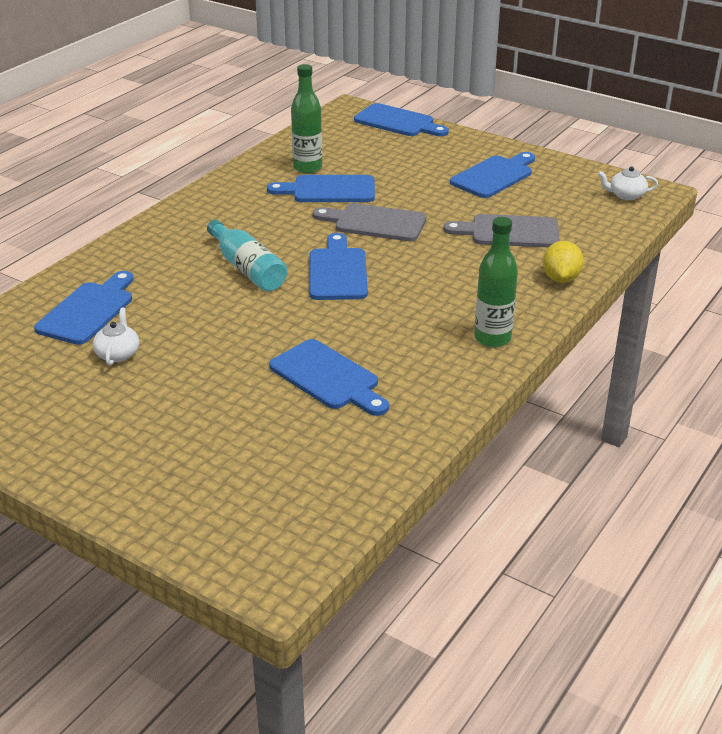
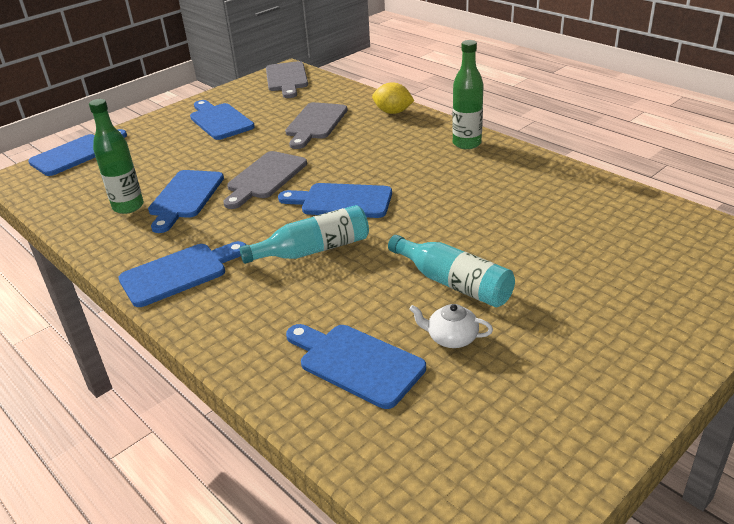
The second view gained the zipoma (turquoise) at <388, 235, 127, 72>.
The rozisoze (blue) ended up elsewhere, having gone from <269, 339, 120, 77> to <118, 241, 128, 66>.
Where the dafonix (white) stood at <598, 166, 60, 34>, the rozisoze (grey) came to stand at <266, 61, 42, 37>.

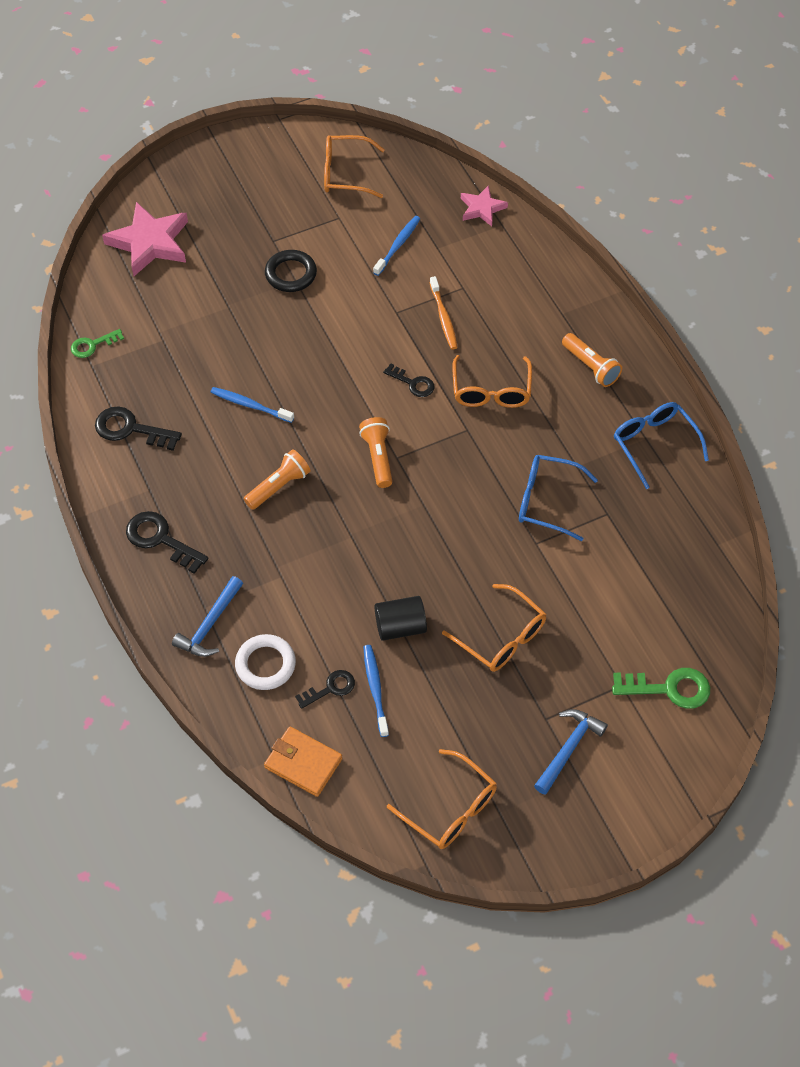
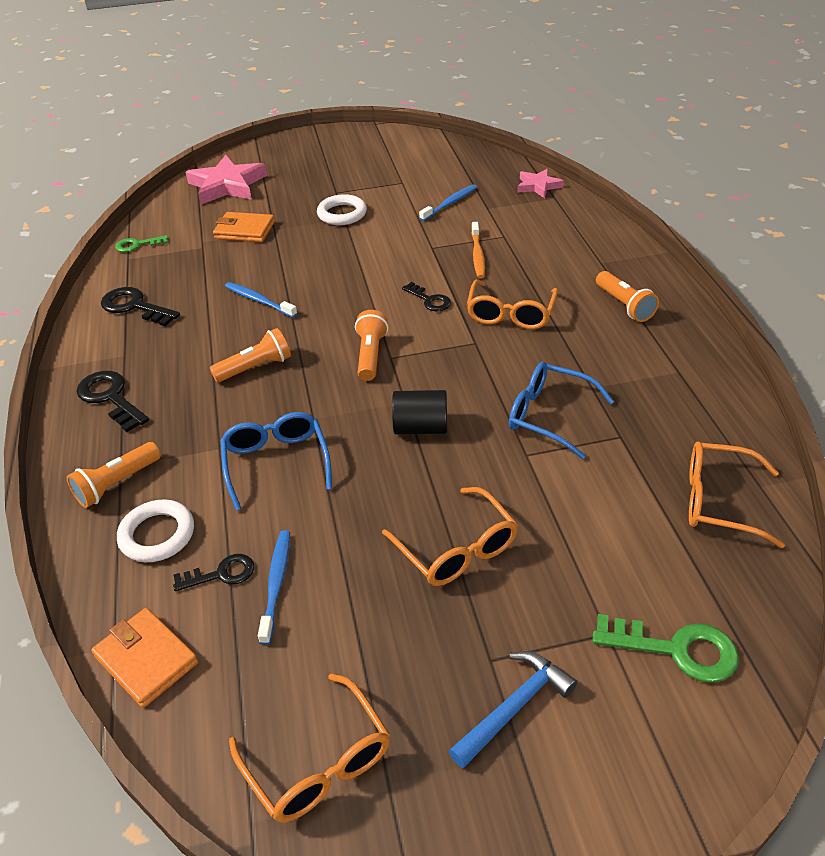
The second view gained the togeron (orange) at <213, 212, 62, 30>.
The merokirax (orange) ended up elsewhere, having gone from <324, 135, 61, 63> to <689, 441, 96, 107>.
The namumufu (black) ended up elsewhere, having gone from <375, 596, 52, 45> to <392, 390, 55, 44>.
The merokirax (blue) ended up elsewhere, having gone from <614, 402, 95, 87> to <221, 412, 111, 99>.
Where the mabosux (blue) stood at <172, 576, 71, 81>, the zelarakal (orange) came to stand at <67, 442, 94, 66>.
What was the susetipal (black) at <265, 250, 52, 42> turned into the susetipal (white) at <317, 194, 50, 31>.

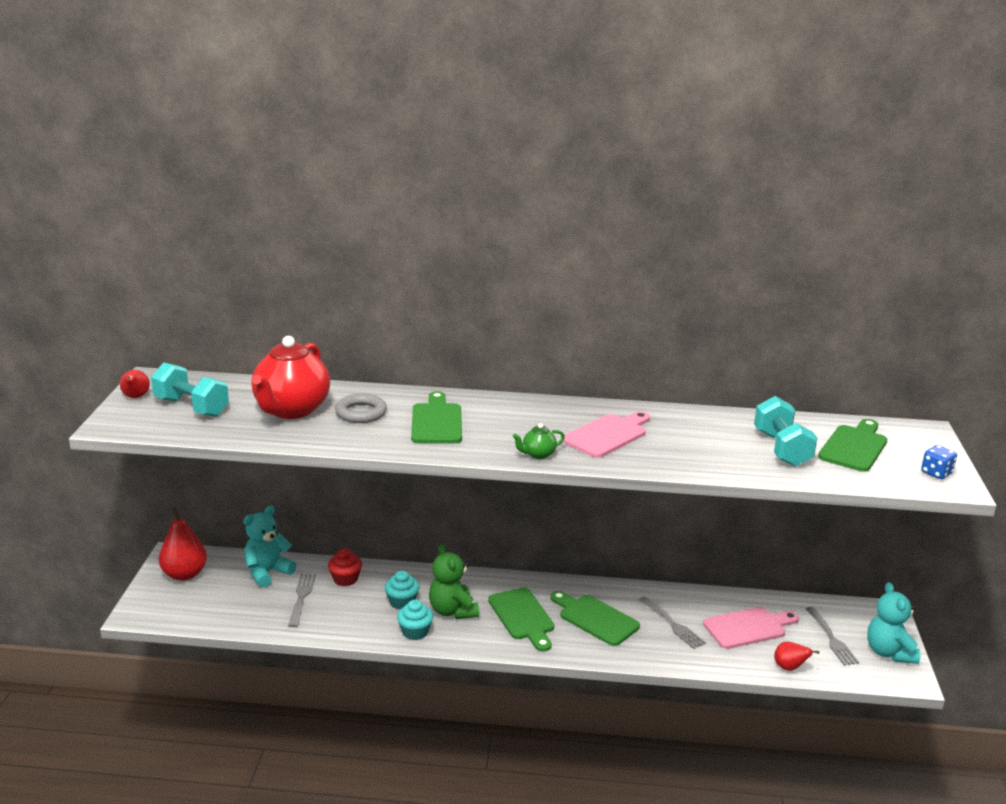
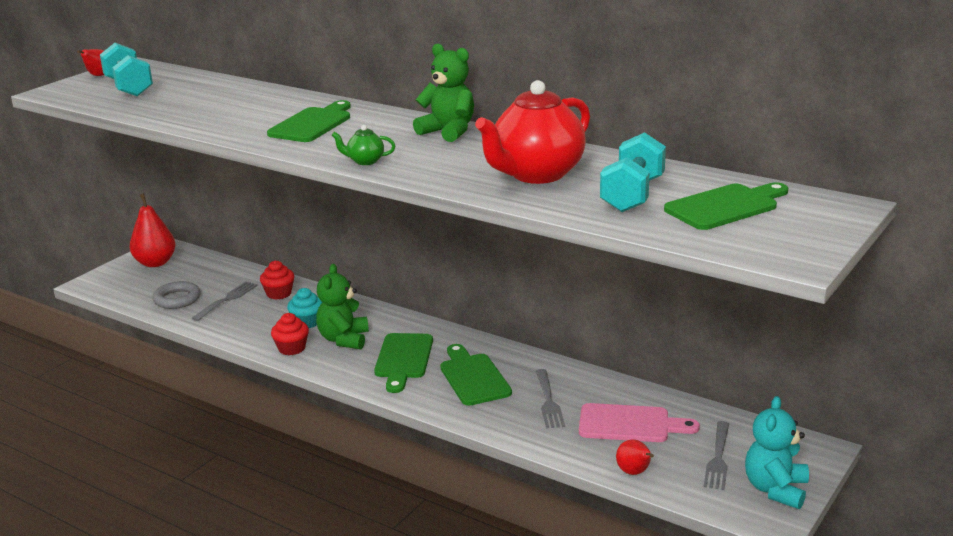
The second view lost the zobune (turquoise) at <243, 506, 53, 81>.
The second view lost the rozisoze (pink) at <563, 411, 87, 47>.
The second view lost the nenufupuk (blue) at <921, 445, 36, 34>.
The second view gained the zobune (green) at <413, 44, 61, 98>.
The dafonix (red) ended up elsewhere, having gone from <251, 336, 79, 83> to <475, 80, 115, 104>.
The susetipal (grey) ended up elsewhere, having gone from <335, 394, 52, 29> to <152, 281, 49, 28>.
What was the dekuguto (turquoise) at <397, 600, 36, 40> turned into the dekuguto (red) at <271, 313, 38, 42>.

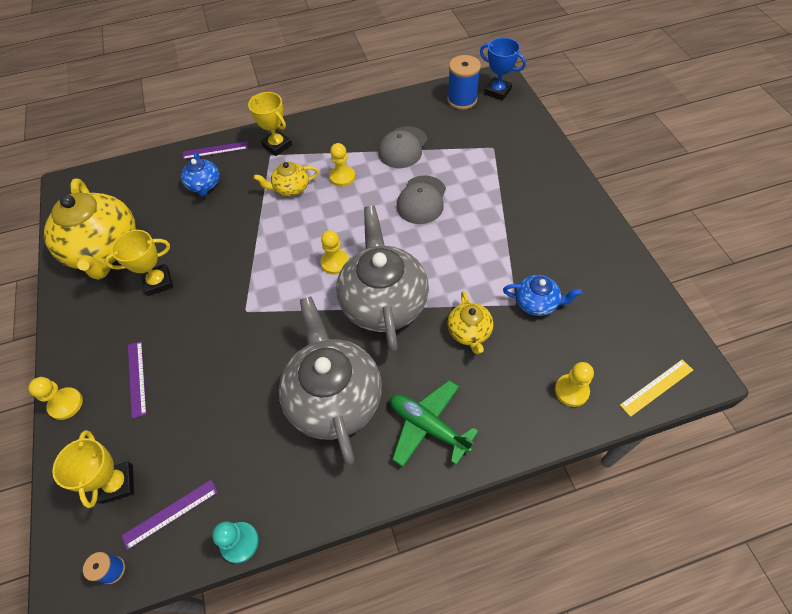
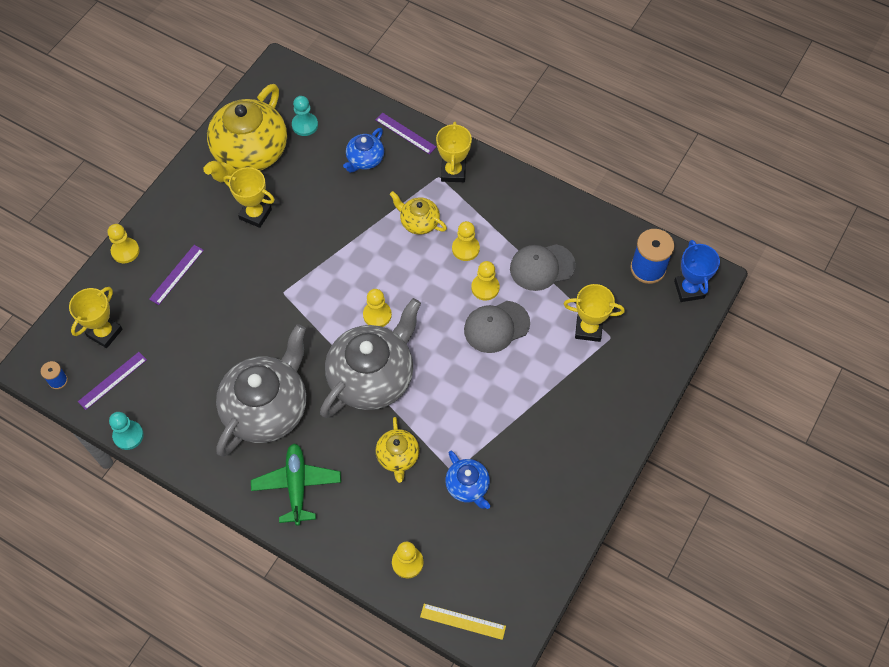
The second view gained the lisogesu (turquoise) at <292, 96, 26, 40>.
The second view gained the lisogesu (yellow) at <471, 261, 29, 40>.
The second view gained the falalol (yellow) at <563, 284, 62, 58>.
The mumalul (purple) at <122, 480, 96, 70> ended up facing another way, 60 degrees counterclockwise from before.
The dafonix (yellow) at <447, 291, 46, 63> ended up facing another way, 45 degrees counterclockwise from before.

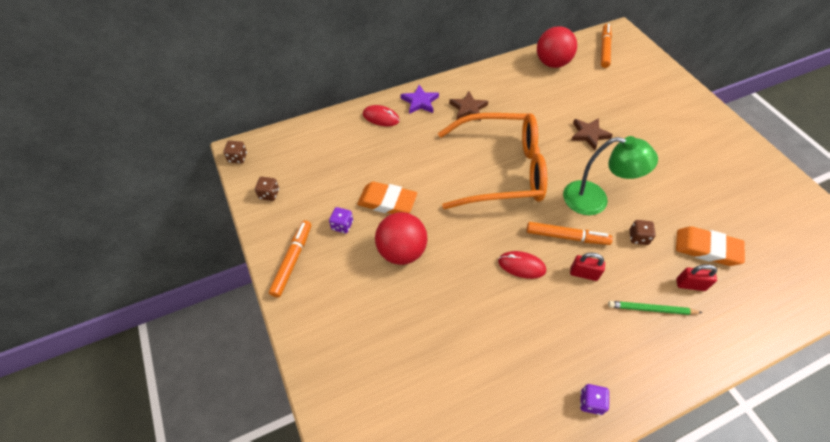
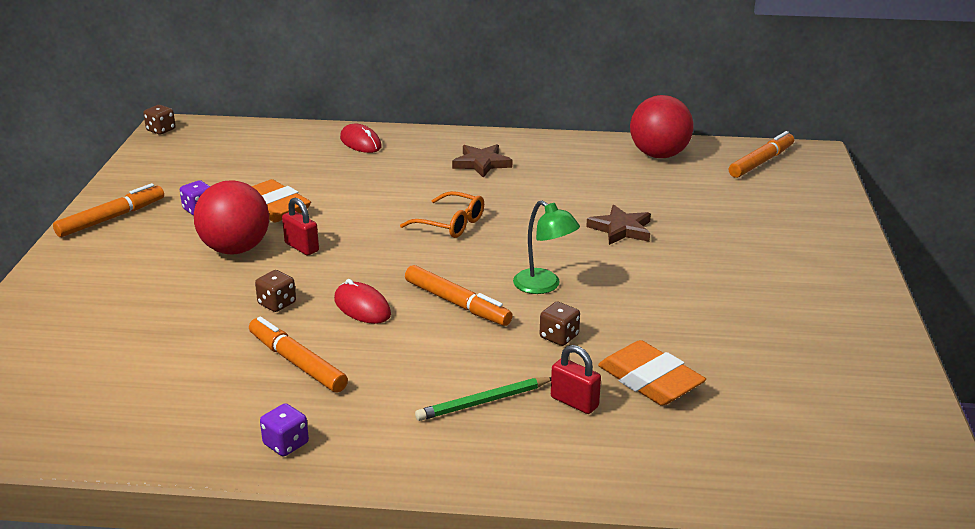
The second view lost the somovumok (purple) at <401, 85, 38, 29>.
The second view gained the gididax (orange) at <249, 317, 99, 76>.
The nenufupuk (brown) ended up elsewhere, having gone from <255, 177, 24, 24> to <255, 270, 41, 42>.
The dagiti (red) ended up elsewhere, having gone from <570, 252, 35, 29> to <282, 198, 37, 57>.
The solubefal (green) at <608, 301, 95, 14> ended up facing another way, 60 degrees counterclockwise from before.
The size of the merokirax (orange) at <438, 113, 109, 96> changed by a factor of 0.42.
The size of the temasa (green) at <563, 136, 95, 79> changed by a factor of 0.66.

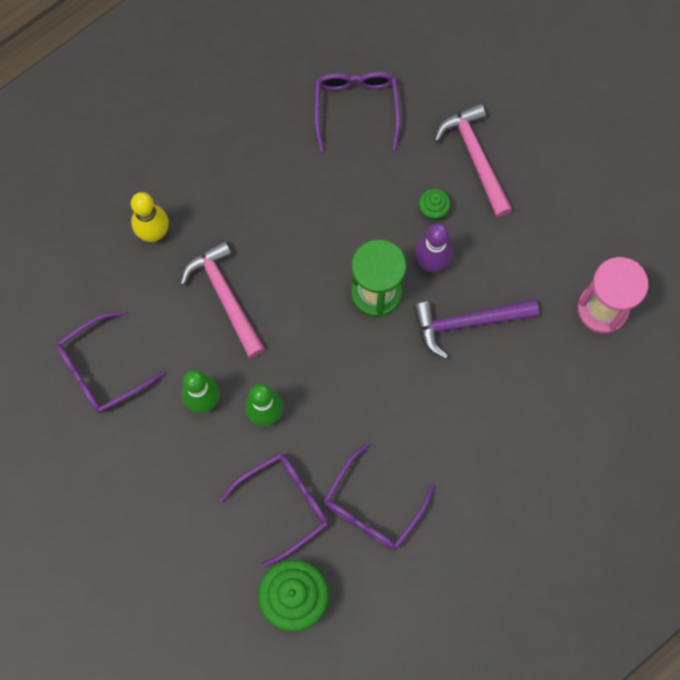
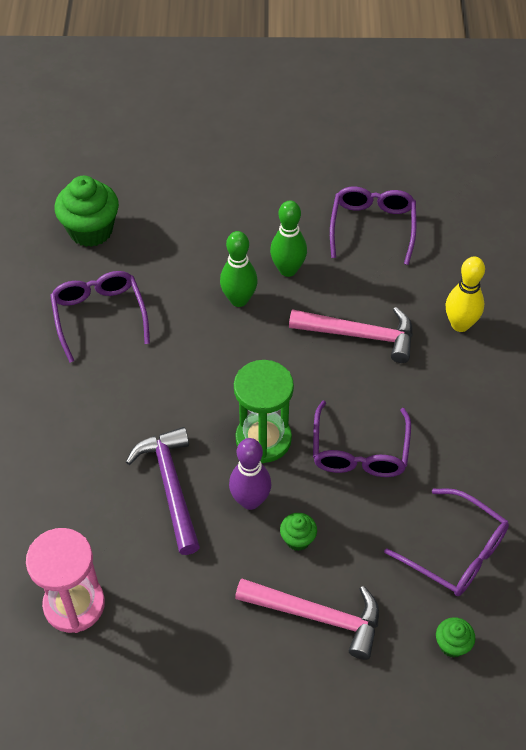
The second view gained the dekuguto (green) at <436, 617, 39, 40>.
The merokirax (purple) ended up elsewhere, having gone from <219, 453, 109, 115> to <313, 401, 98, 76>.
The mabosux (purple) at <413, 299, 126, 60> ended up facing another way, 45 degrees counterclockwise from before.

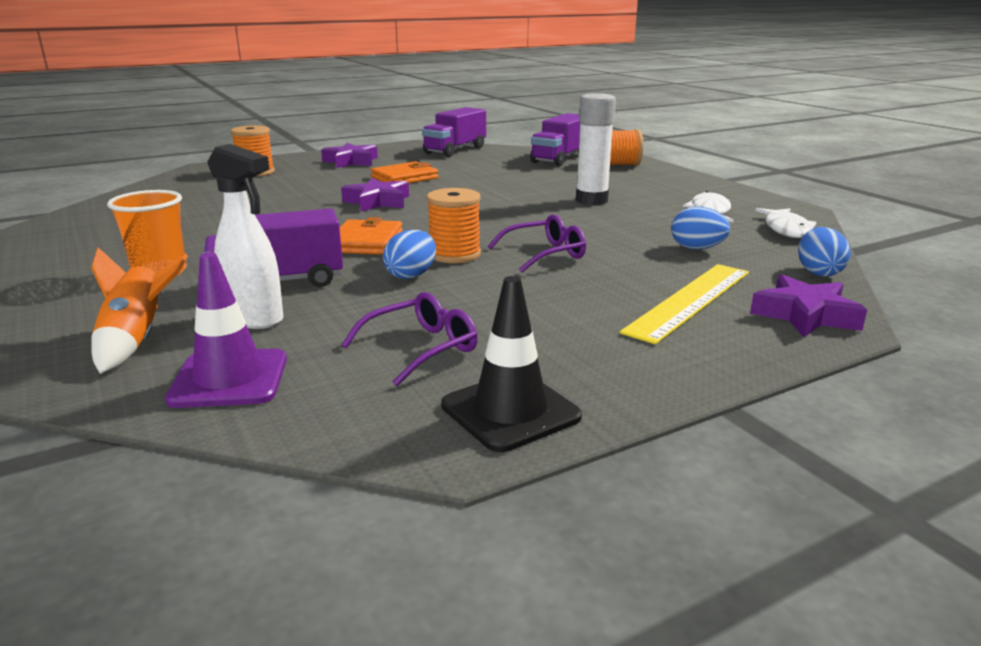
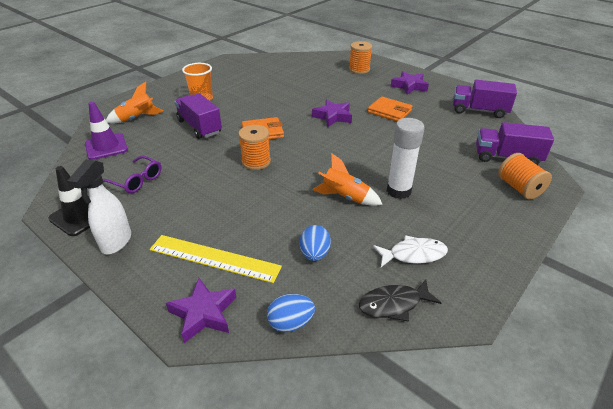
The second view lost the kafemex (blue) at <383, 230, 53, 49>.
The second view lost the merokirax (purple) at <488, 214, 98, 59>.
The second view gained the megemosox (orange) at <312, 153, 71, 53>.
The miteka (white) ended up elsewhere, having gone from <207, 144, 76, 185> to <67, 159, 64, 95>.
What was the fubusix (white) at <755, 208, 61, 30> turned into the fubusix (black) at <359, 279, 82, 43>.

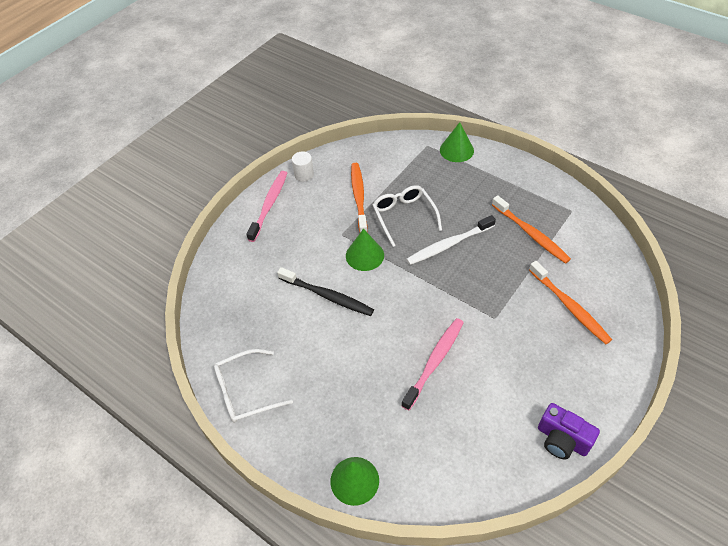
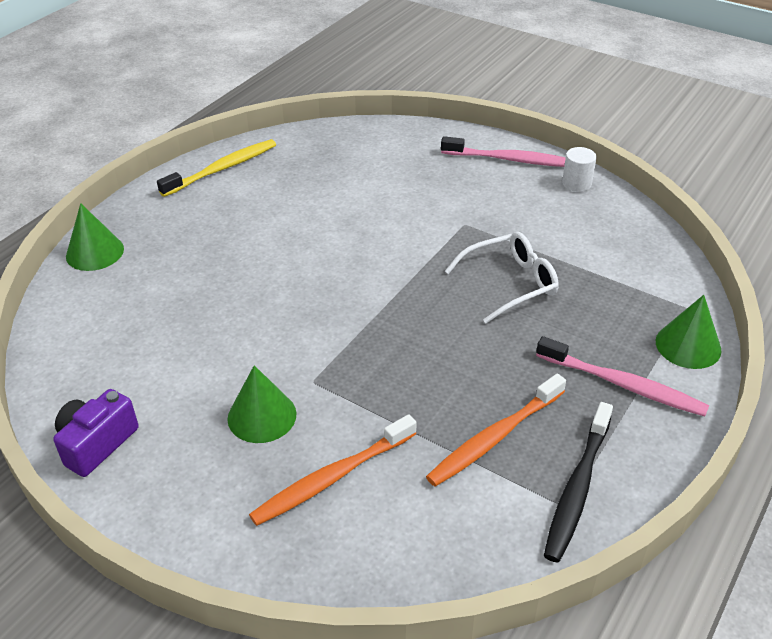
The second view lost the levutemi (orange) at <351, 163, 17, 70>.
The second view lost the levutemi (white) at <406, 215, 90, 50>.
The levutemi (black) ended up elsewhere, having gone from <277, 267, 97, 49> to <544, 402, 69, 160>.
The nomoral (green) ended up elsewhere, having gone from <346, 229, 38, 42> to <228, 365, 68, 78>.
The levutemi (pink) ended up elsewhere, having gone from <401, 318, 63, 92> to <536, 336, 173, 81>.
Where the merokirax (white) stood at <214, 349, 79, 74>, the levutemi (yellow) came to stand at <157, 139, 119, 58>.

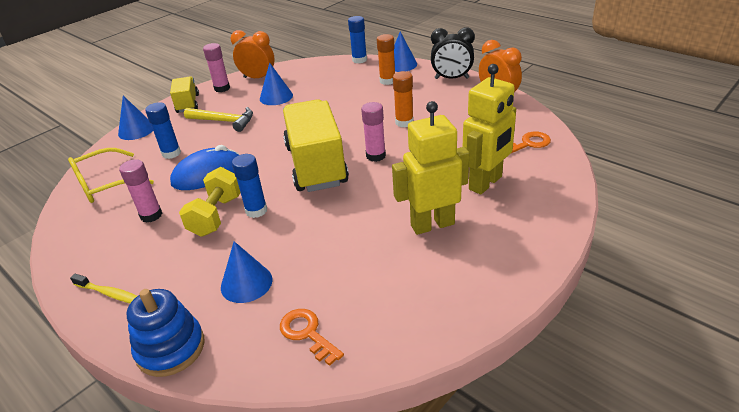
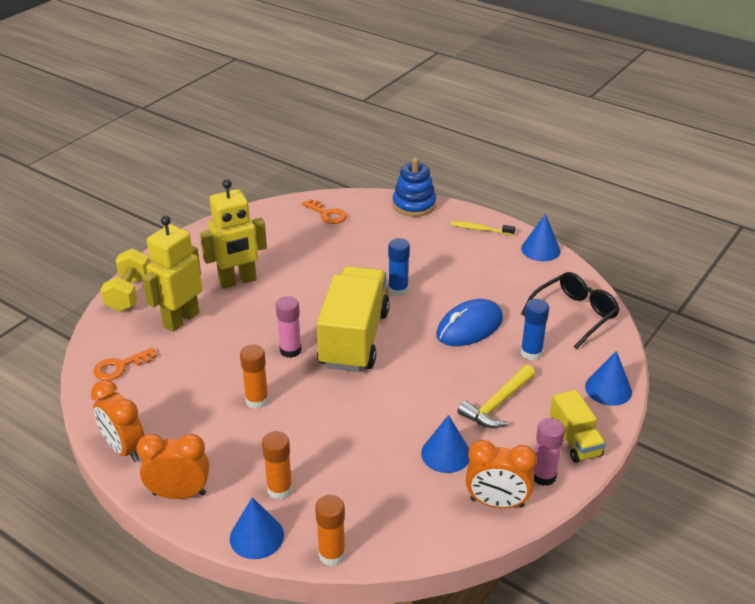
The second view lost the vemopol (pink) at <119, 159, 43, 64>.
The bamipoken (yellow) ended up elsewhere, having gone from <179, 167, 62, 70> to <100, 248, 50, 64>.
The nomoral (blue) ended up elsewhere, having gone from <221, 241, 51, 62> to <521, 214, 40, 47>.
What was the merokirax (yellow) at <68, 148, 86, 55> turned into the merokirax (black) at <521, 272, 98, 77>.
What was the vemopol (blue) at <348, 16, 19, 47> turned into the vemopol (orange) at <315, 495, 31, 71>.
What was the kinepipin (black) at <431, 27, 44, 52> turned into the kinepipin (orange) at <137, 434, 72, 65>.
The mabosux (yellow) at <184, 107, 69, 25> ended up facing another way, 60 degrees counterclockwise from before.
The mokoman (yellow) at <283, 99, 66, 93> ended up facing another way, 150 degrees counterclockwise from before.

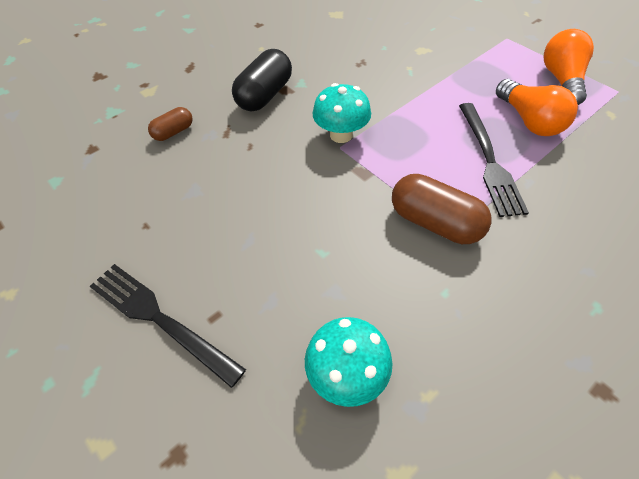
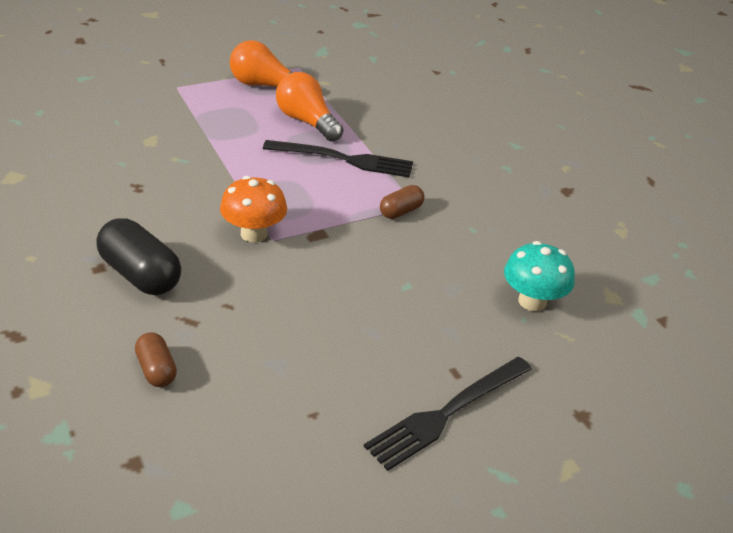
What was the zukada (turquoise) at <312, 83, 59, 60> turned into the zukada (orange) at <220, 176, 67, 66>.
The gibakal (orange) at <496, 79, 82, 57> ended up facing another way, 120 degrees counterclockwise from before.
The size of the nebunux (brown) at <392, 174, 99, 70> changed by a factor of 0.56.

